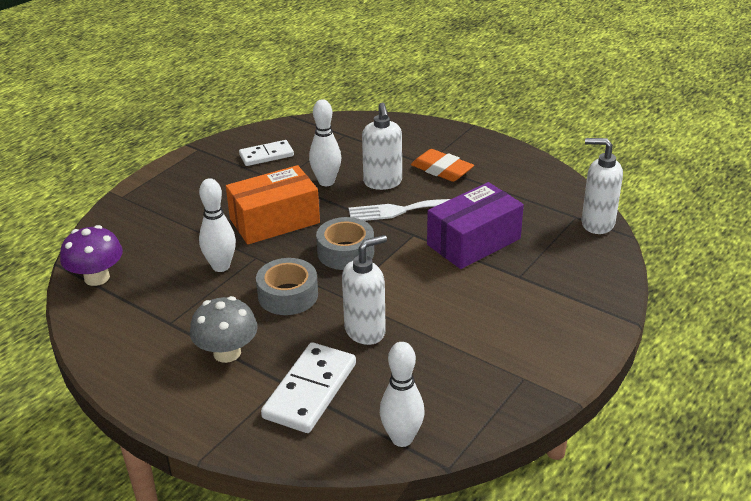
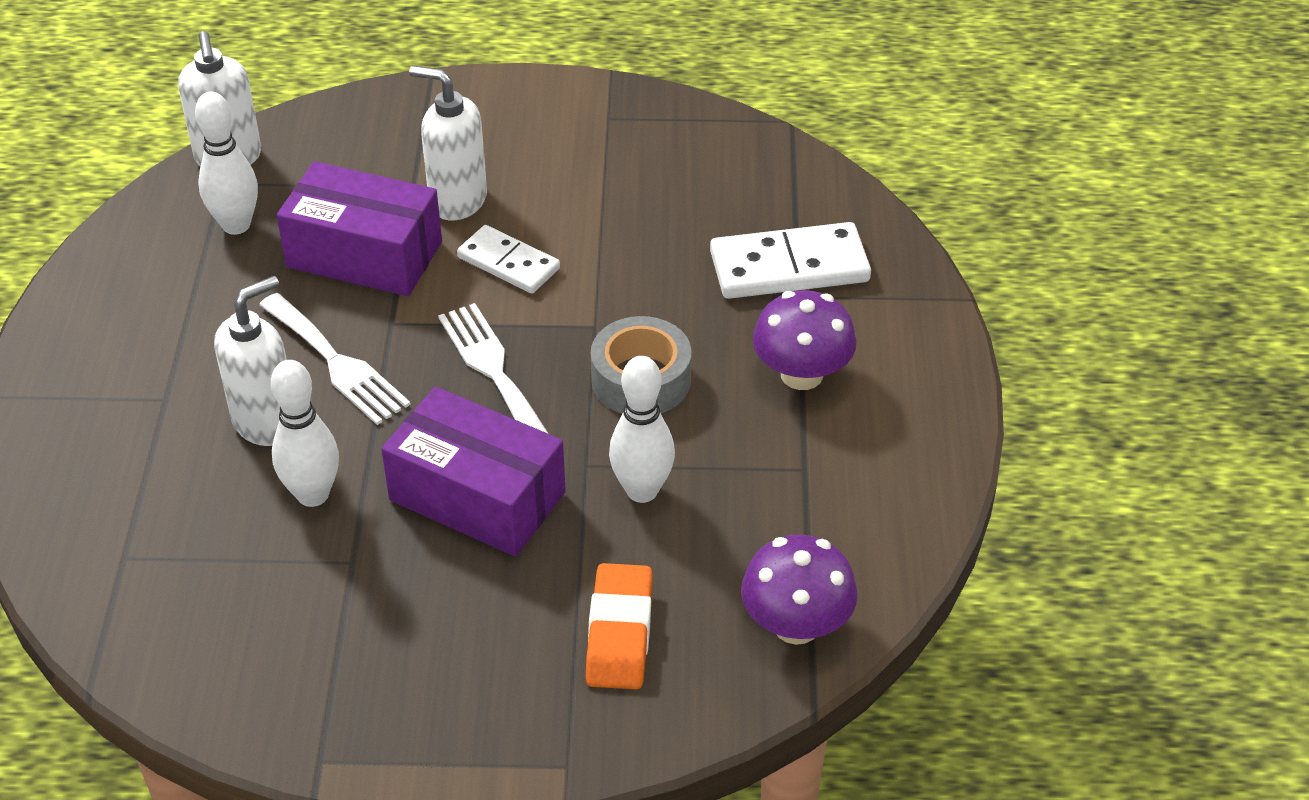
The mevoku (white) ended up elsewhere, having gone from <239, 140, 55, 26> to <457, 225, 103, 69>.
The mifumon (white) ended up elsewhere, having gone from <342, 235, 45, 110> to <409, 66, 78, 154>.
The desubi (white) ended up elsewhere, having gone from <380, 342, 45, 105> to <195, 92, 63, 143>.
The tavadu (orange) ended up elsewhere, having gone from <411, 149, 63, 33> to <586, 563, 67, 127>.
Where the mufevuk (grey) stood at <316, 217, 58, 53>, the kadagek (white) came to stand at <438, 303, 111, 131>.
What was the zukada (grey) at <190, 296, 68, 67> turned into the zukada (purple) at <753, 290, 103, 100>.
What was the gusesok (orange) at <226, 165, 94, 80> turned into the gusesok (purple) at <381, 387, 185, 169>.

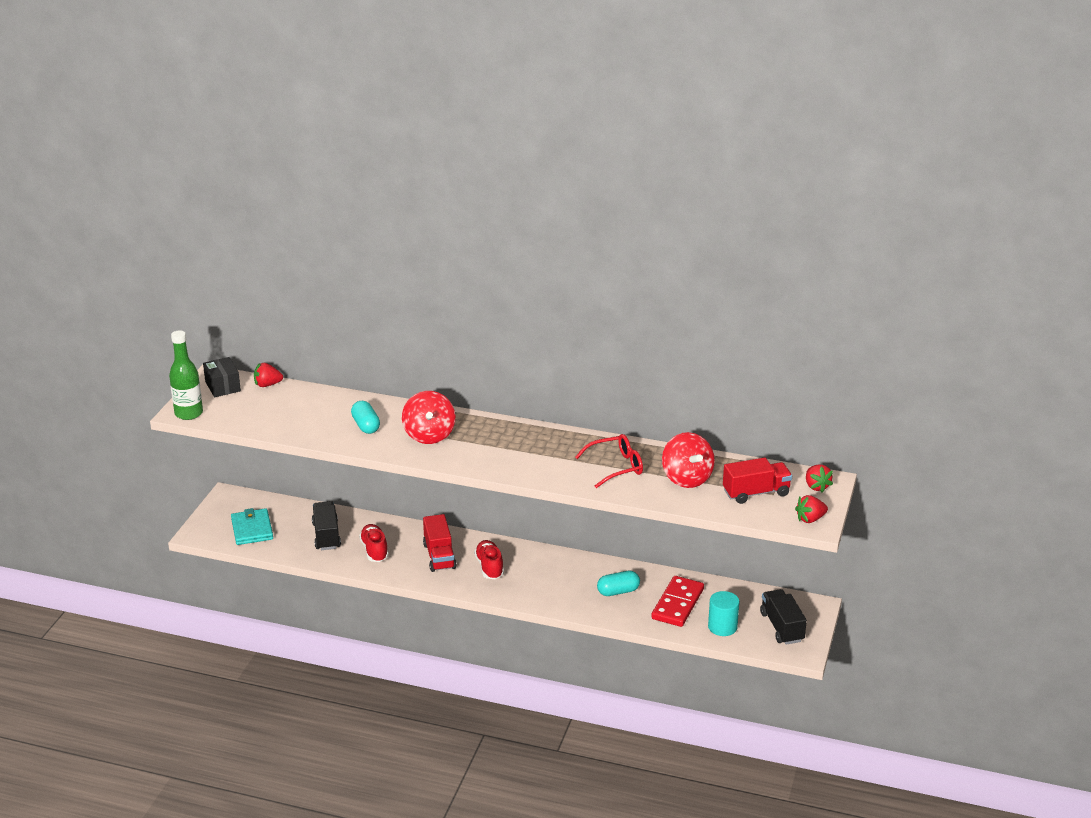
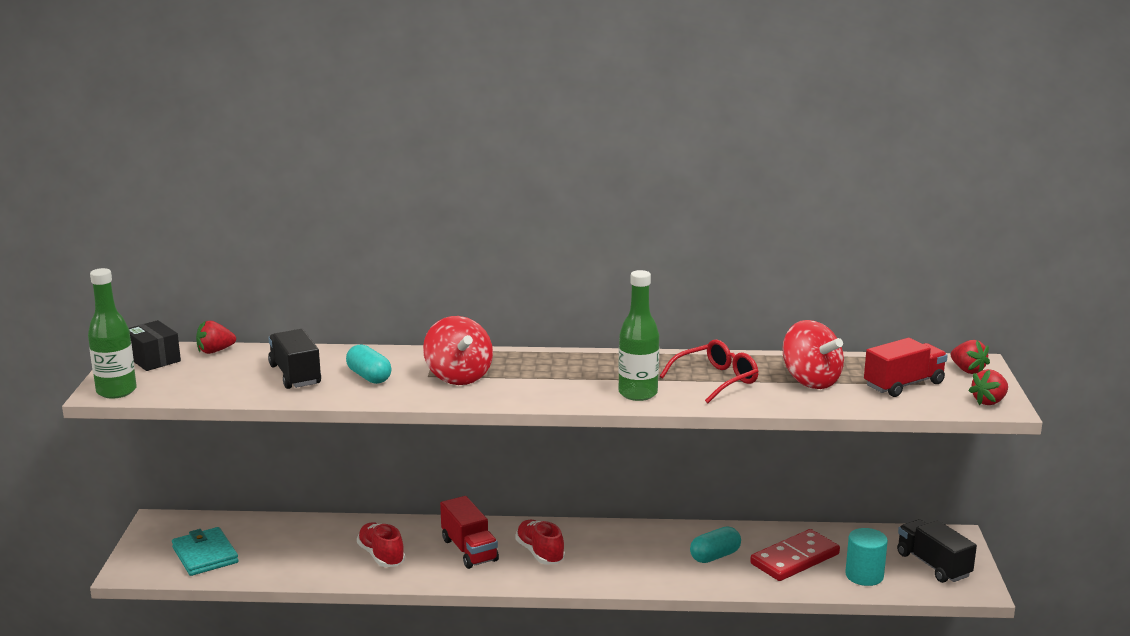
The second view gained the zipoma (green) at <618, 270, 41, 131>.
The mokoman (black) ended up elsewhere, having gone from <312, 501, 29, 49> to <268, 329, 53, 60>.
The mevoku (red) at <651, 576, 53, 51> ended up facing another way, 45 degrees clockwise from before.

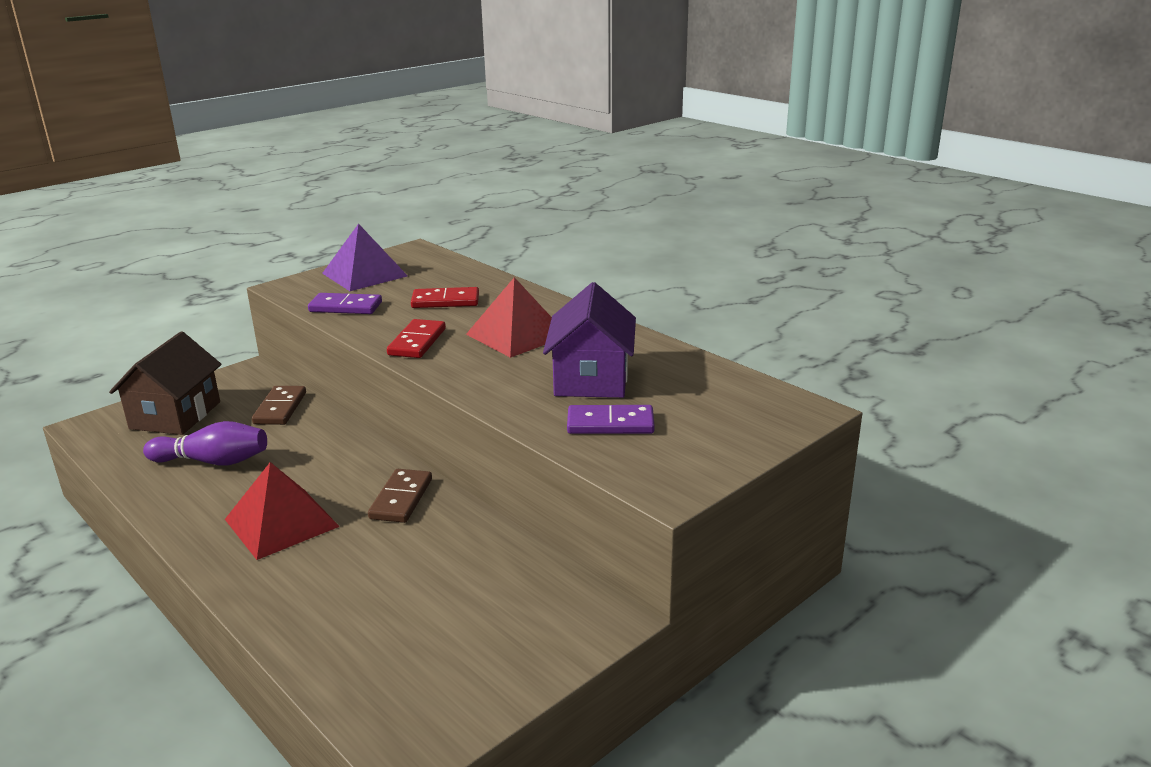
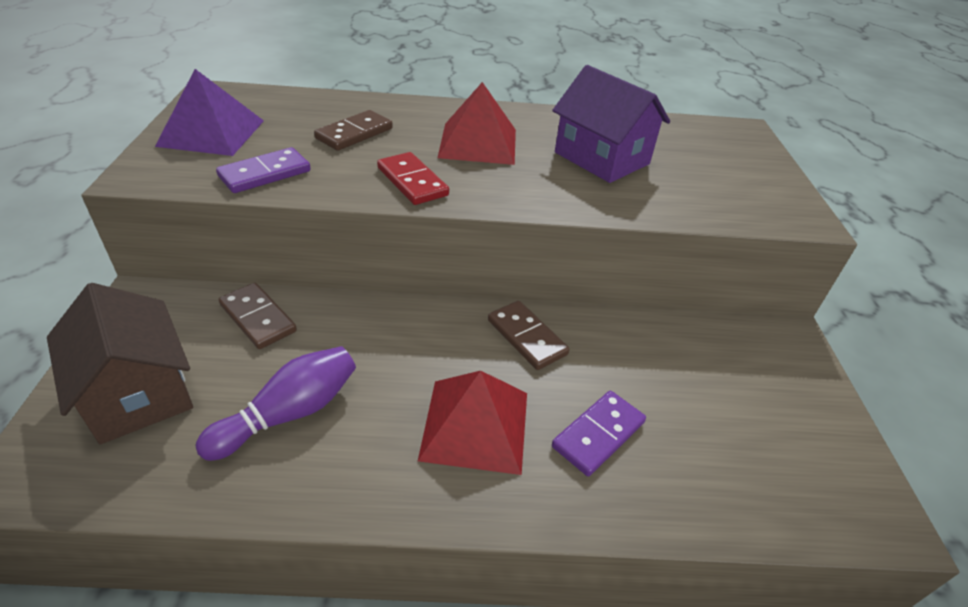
The mevoku (purple) ended up elsewhere, having gone from <567, 405, 88, 29> to <552, 391, 94, 85>.
What was the mevoku (red) at <411, 287, 68, 21> turned into the mevoku (brown) at <314, 110, 79, 41>.

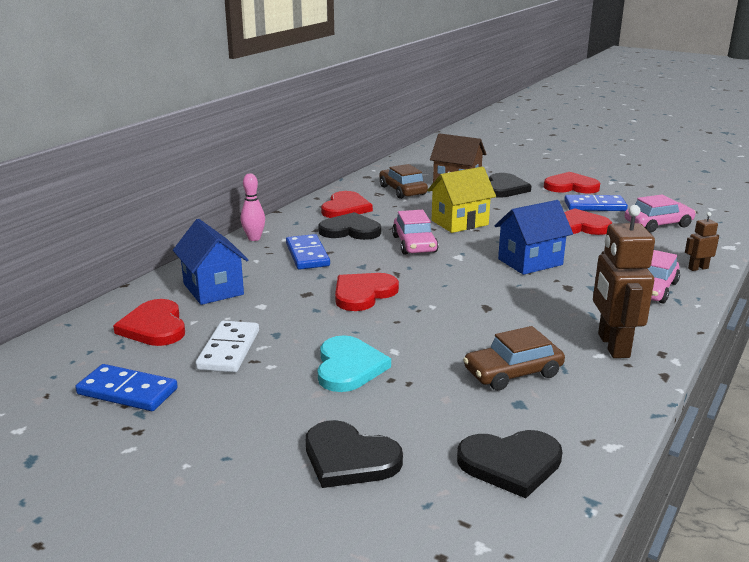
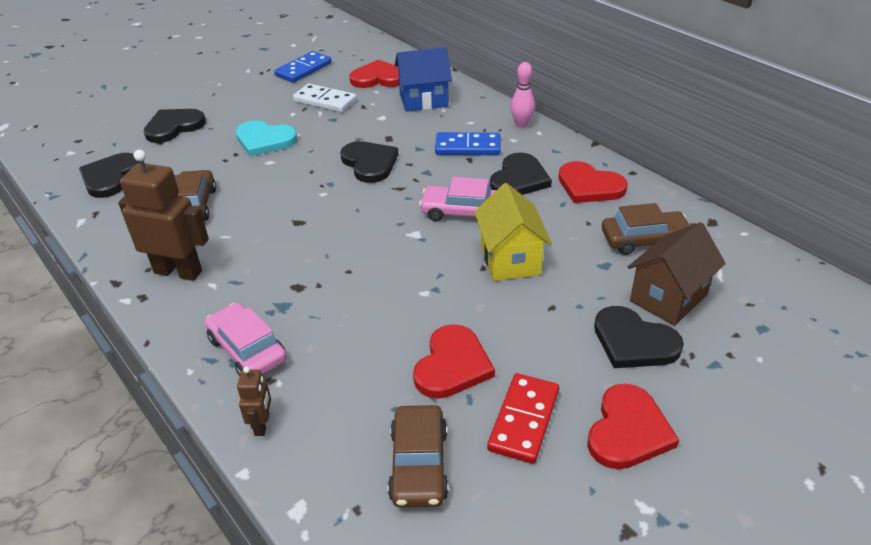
The second view lost the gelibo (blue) at <495, 200, 78, 75>.
What was the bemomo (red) at <335, 273, 64, 38> turned into the bemomo (black) at <340, 141, 58, 42>.
What was the mevoku (blue) at <564, 195, 64, 16> turned into the mevoku (red) at <487, 373, 72, 91>.
What was the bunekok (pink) at <625, 194, 71, 38> turned into the bunekok (brown) at <388, 405, 61, 103>.

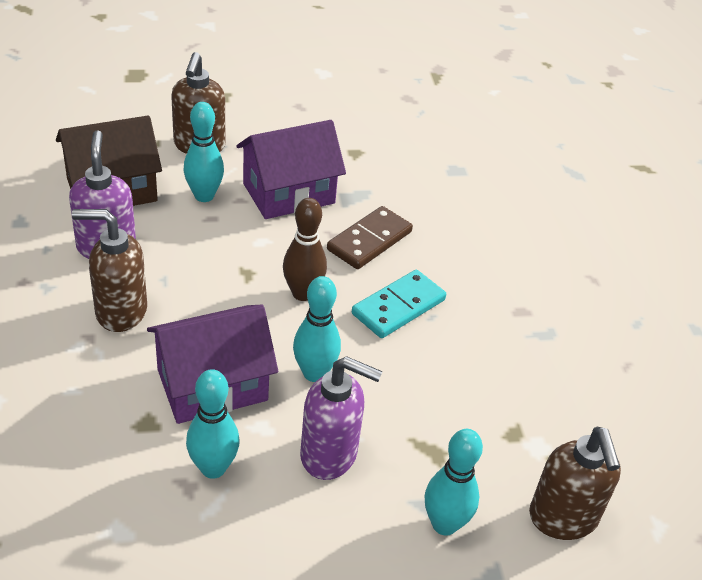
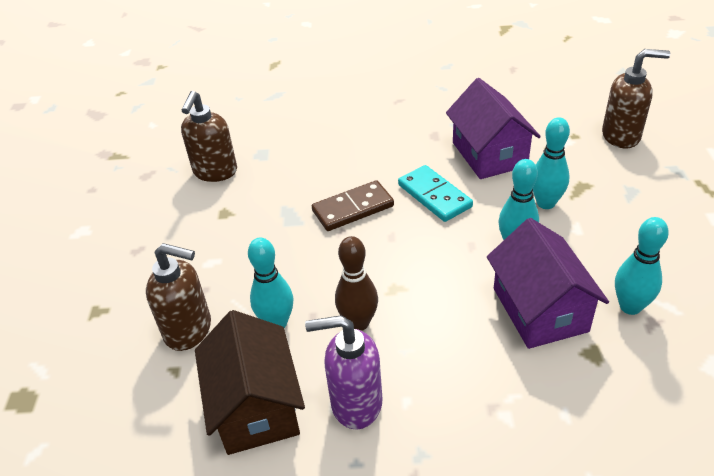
The second view lost the mifumon (purple) at <300, 356, 83, 124>.
The mifumon (brown) ended up elsewhere, having gone from <72, 209, 75, 123> to <181, 91, 56, 91>.
The gelibo (purple) ended up elsewhere, having gone from <236, 120, 110, 99> to <446, 78, 95, 101>.
The desubi (brown) ended up elsewhere, having gone from <283, 198, 44, 103> to <335, 236, 43, 95>.
The desubi (turquoise) ended up elsewhere, having gone from <425, 429, 58, 107> to <533, 117, 37, 92>.
The mevoku (brown) at <327, 206, 86, 63> ended up facing another way, 75 degrees counterclockwise from before.

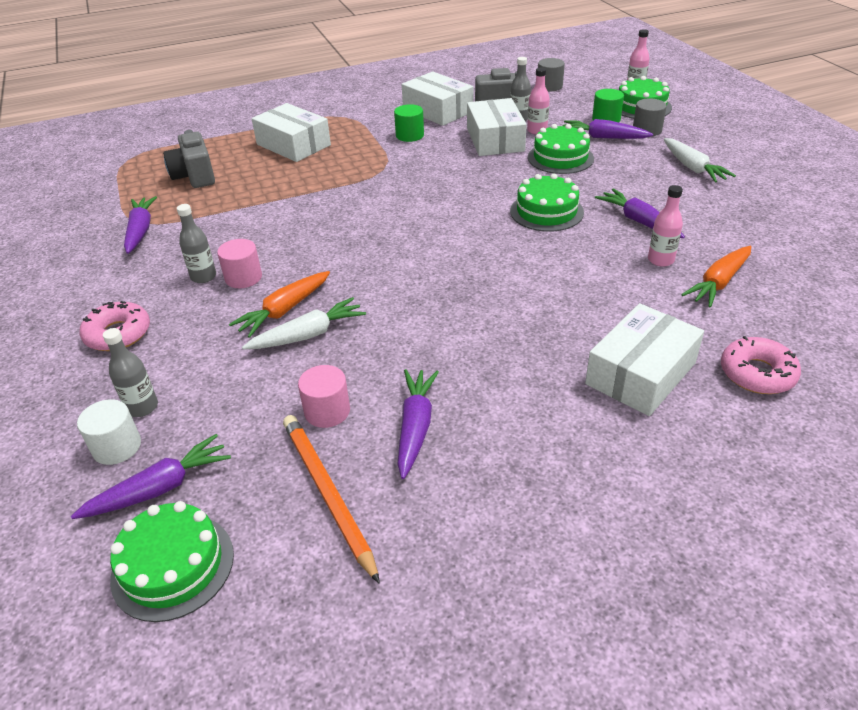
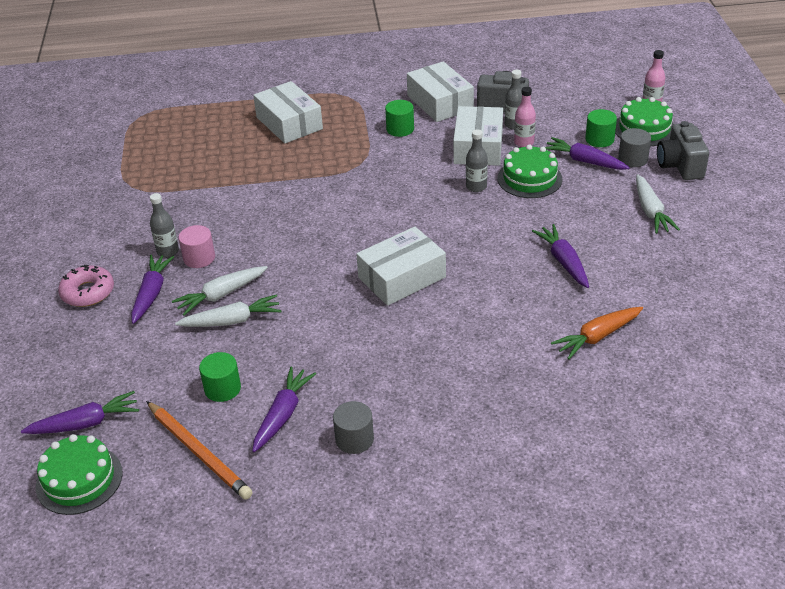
The second view lost the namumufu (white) at <77, 399, 64, 66>.
The second view lost the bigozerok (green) at <510, 173, 74, 59>.
The second view lost the zipoma (pink) at <648, 185, 35, 82>.
The second view lost the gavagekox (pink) at <721, 336, 80, 58>.
The zipoma (grey) ended up elsewhere, having gone from <103, 328, 55, 89> to <466, 129, 22, 63>.
The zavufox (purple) ended up elsewhere, having gone from <124, 196, 33, 58> to <131, 255, 44, 69>.
The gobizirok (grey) ended up elsewhere, having gone from <163, 130, 52, 58> to <657, 121, 52, 59>.
The namumufu (grey) ended up elsewhere, having gone from <538, 58, 27, 33> to <333, 401, 41, 53>.
The gusesok (white) ended up elsewhere, having gone from <585, 303, 119, 113> to <356, 227, 90, 79>.
What was the zavufox (orange) at <229, 271, 101, 67> turned into the zavufox (white) at <172, 266, 96, 50>.
What was the namumufu (pink) at <298, 365, 52, 63> turned into the namumufu (green) at <199, 352, 42, 50>.
The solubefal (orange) at <283, 415, 97, 169> ended up facing another way, 150 degrees clockwise from before.

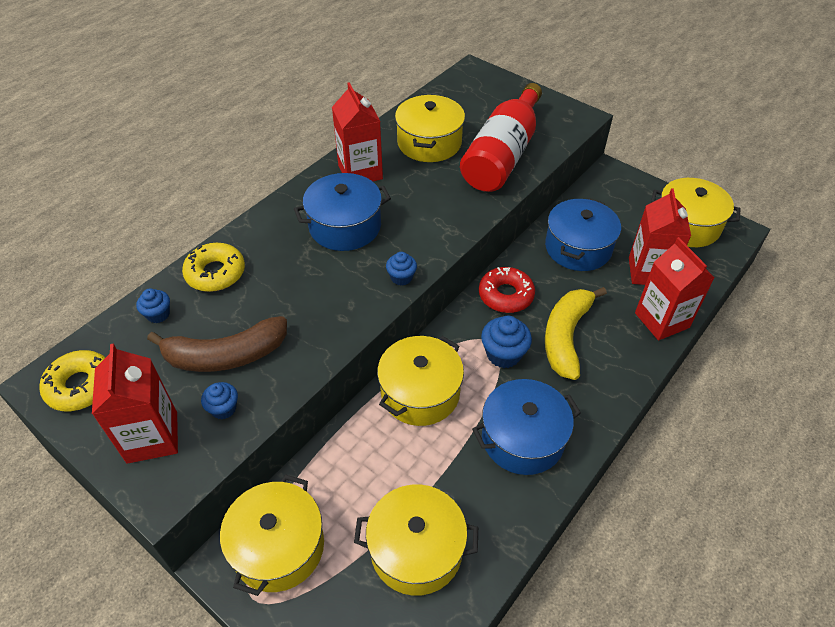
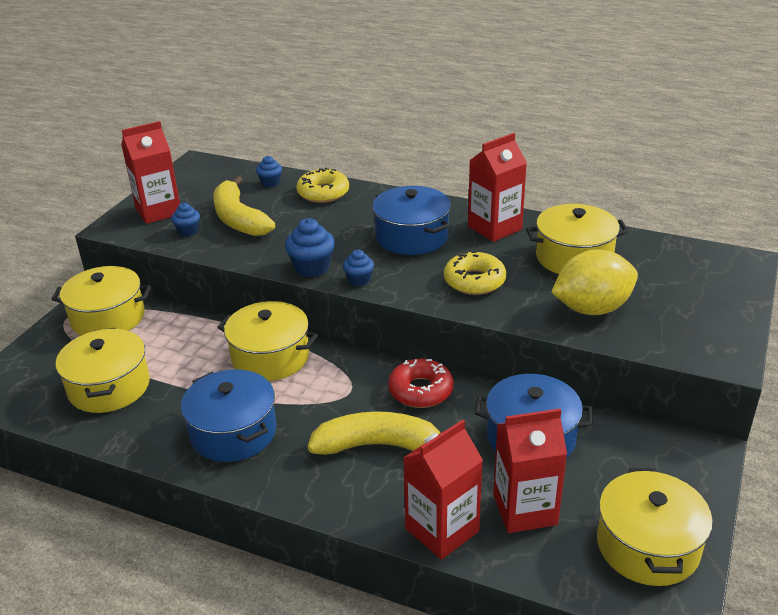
The gavagekox (yellow) ended up elsewhere, having gone from <39, 350, 67, 61> to <444, 251, 62, 44>.
The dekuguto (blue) ended up elsewhere, having gone from <481, 316, 51, 52> to <285, 218, 50, 59>.
Where the zipoma (red) stood at <460, 83, 82, 109>, the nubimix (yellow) came to stand at <551, 249, 87, 66>.
What was the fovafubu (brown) at <147, 316, 140, 56> turned into the fovafubu (yellow) at <214, 176, 61, 60>.

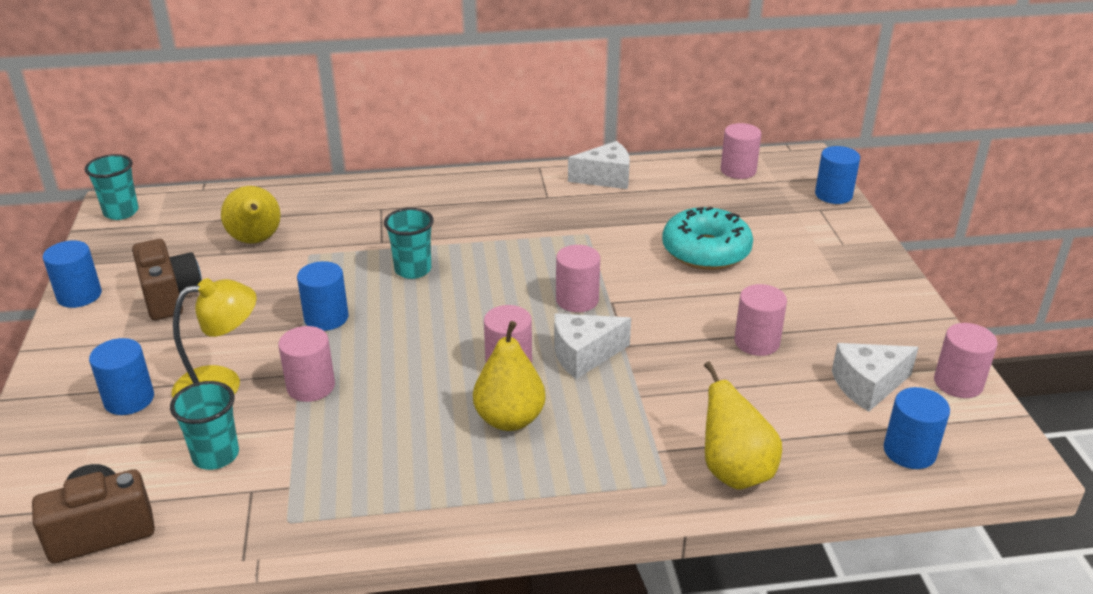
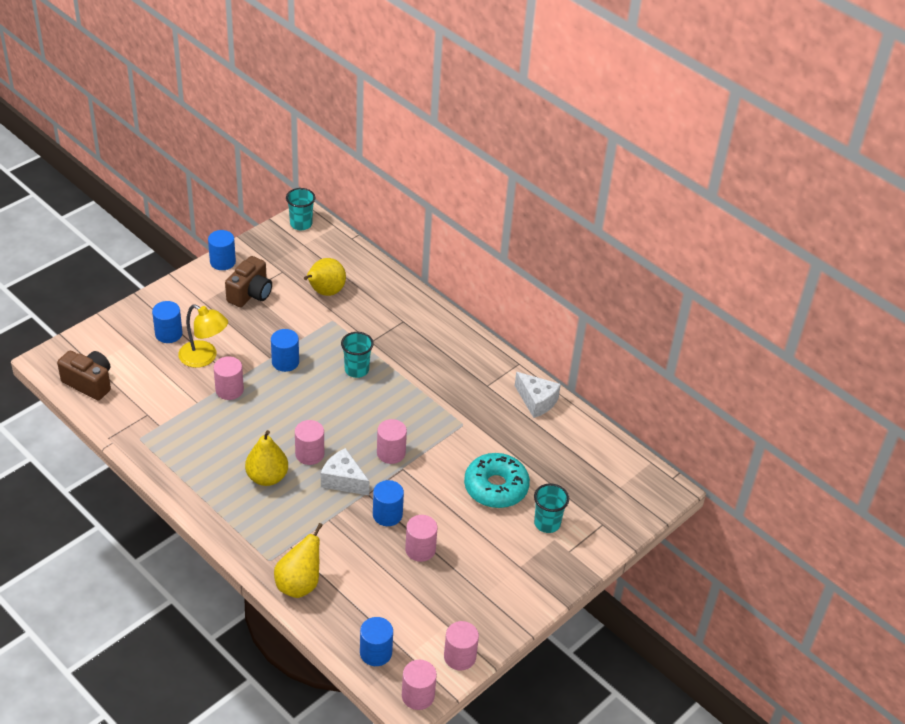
The second view lost the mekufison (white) at <832, 343, 87, 69>.
The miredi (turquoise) ended up elsewhere, having gone from <170, 381, 69, 89> to <534, 484, 35, 49>.
The namumufu (pink) ended up elsewhere, having gone from <721, 123, 41, 56> to <402, 660, 35, 50>.
The namumufu (blue) ended up elsewhere, having gone from <815, 146, 45, 58> to <373, 480, 31, 46>.

